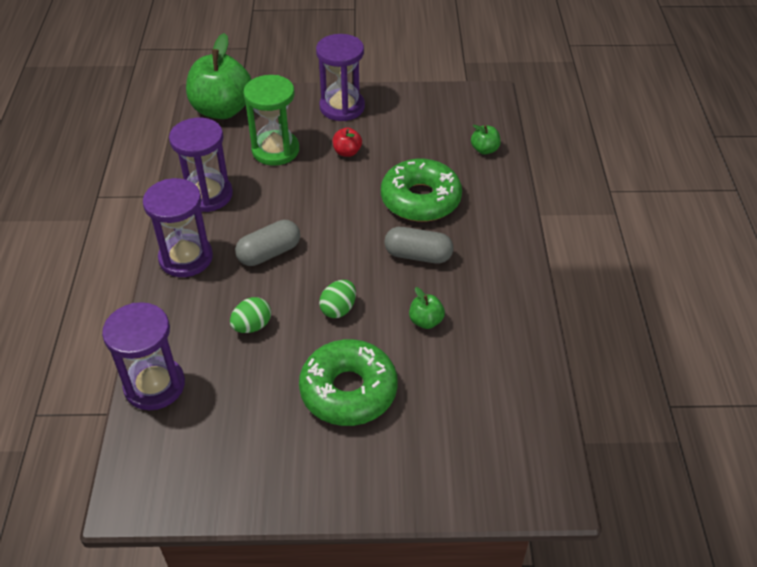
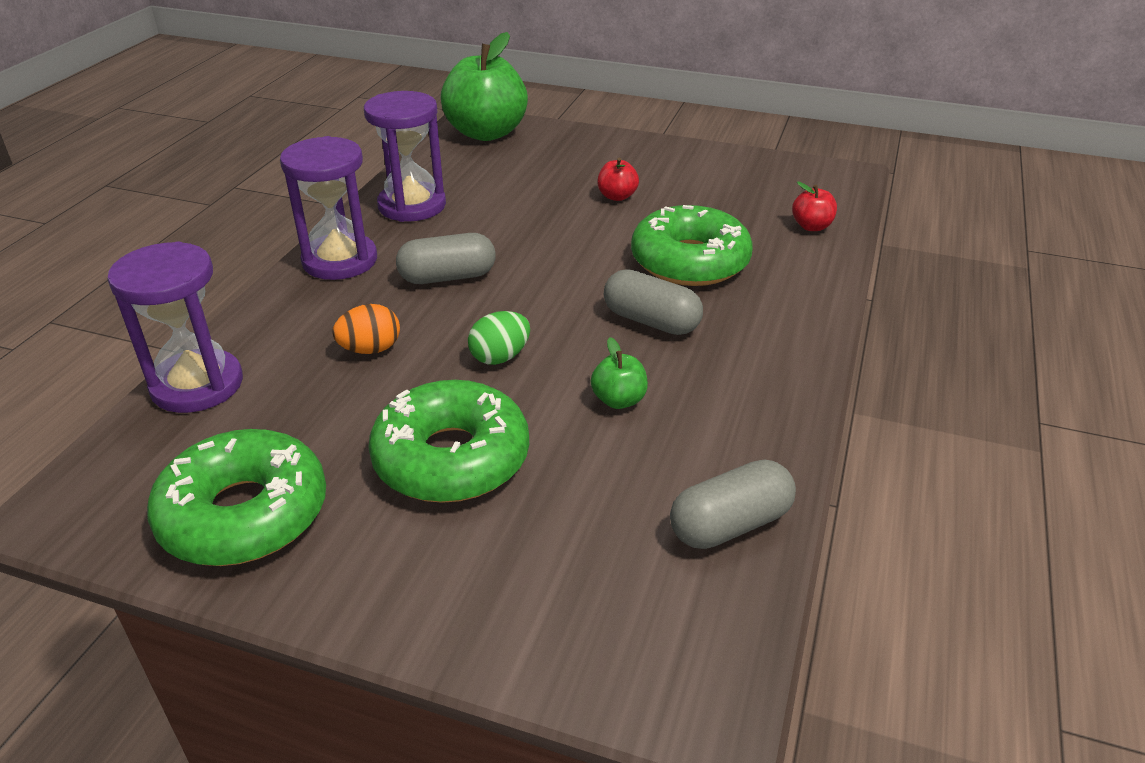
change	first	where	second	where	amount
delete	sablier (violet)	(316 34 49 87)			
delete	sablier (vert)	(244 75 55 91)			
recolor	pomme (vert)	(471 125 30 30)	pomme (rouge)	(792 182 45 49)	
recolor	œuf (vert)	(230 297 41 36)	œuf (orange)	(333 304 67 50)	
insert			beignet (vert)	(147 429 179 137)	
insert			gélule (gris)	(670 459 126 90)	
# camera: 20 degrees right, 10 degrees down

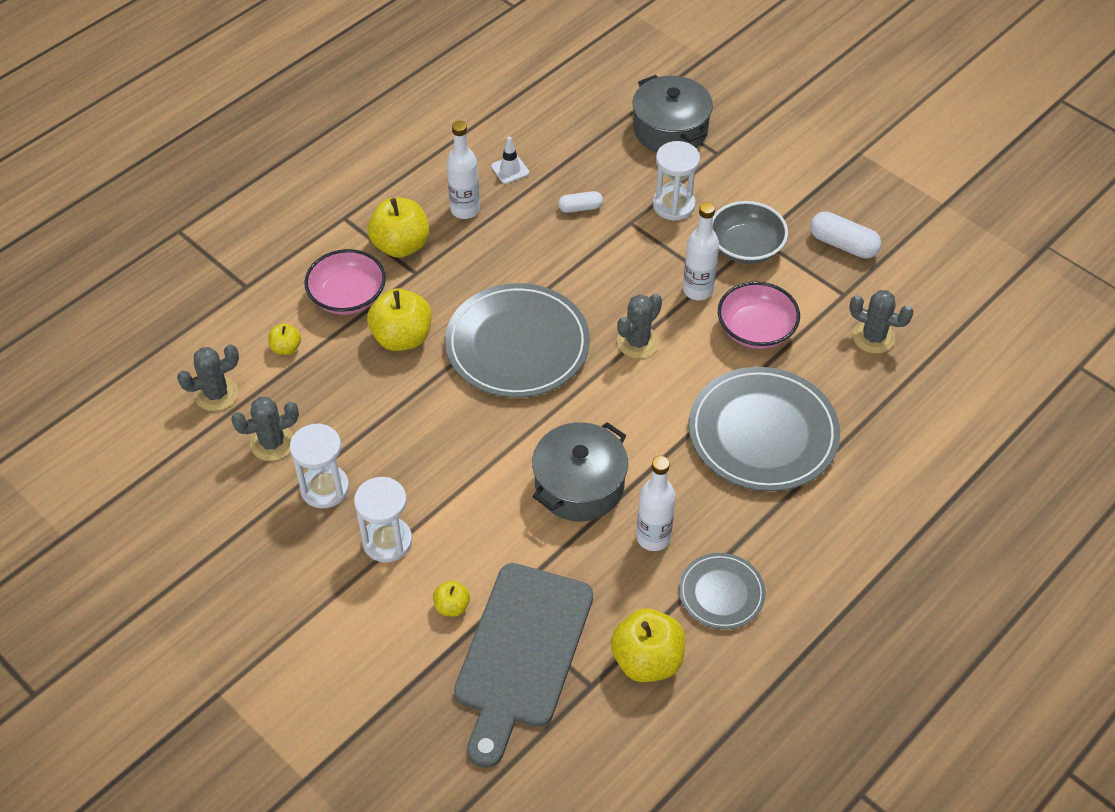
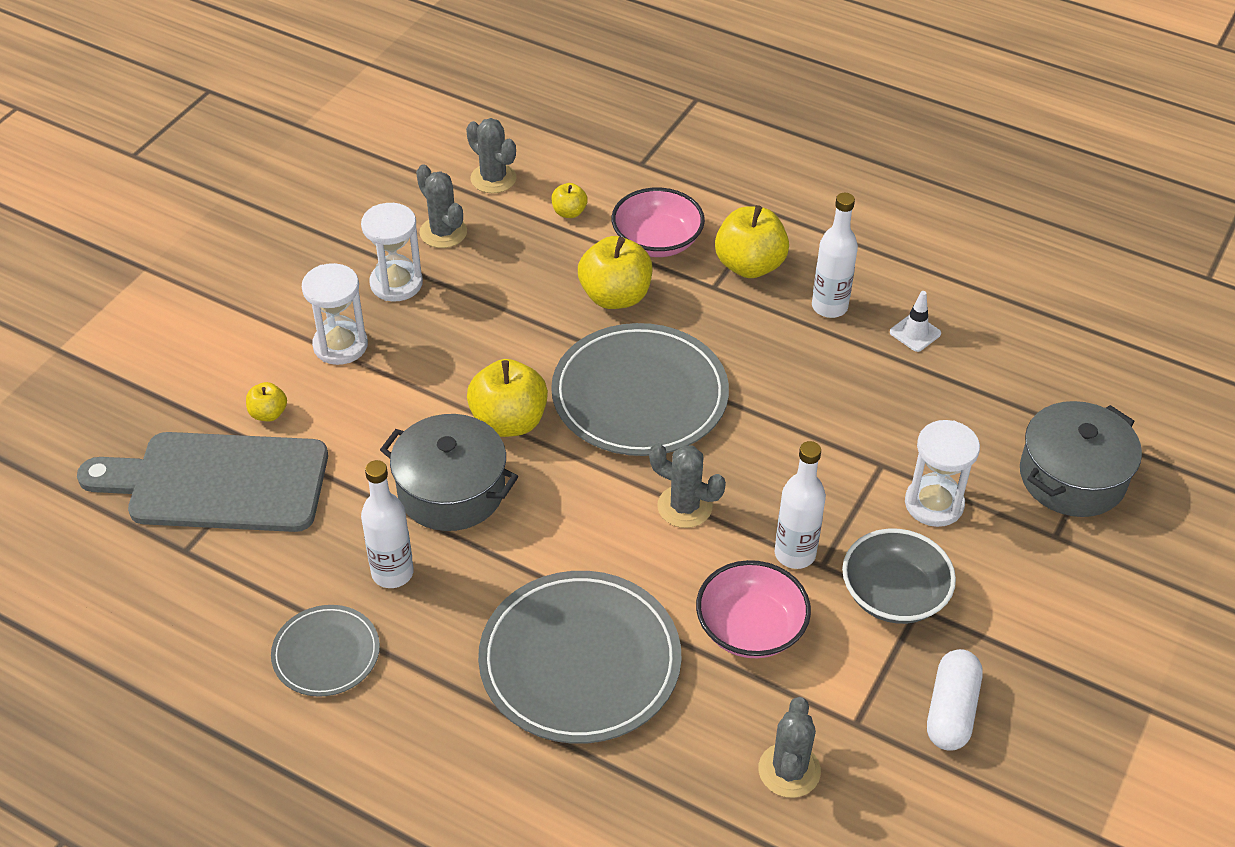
change	first	where	second	where	amount
delete	gélule (blanc)	(558 191 45 22)			
move	pomme (jaune)	(611 608 74 74)		(467 359 81 78)	
# camera: 75 degrees right, 5 degrees down

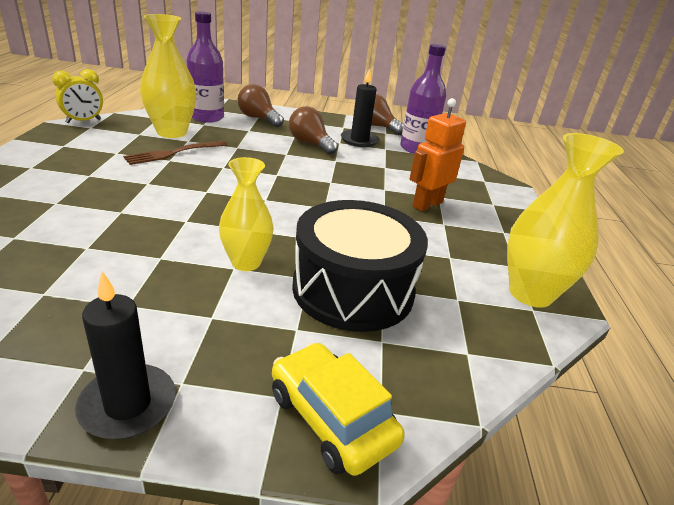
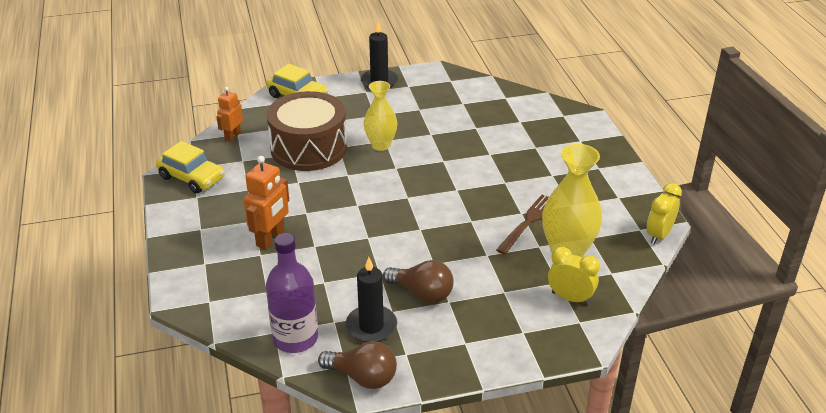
change	first	where	second	where	amount
replace	bouteille (violet)	(186 11 38 112)	réveil (jaune)	(548 247 52 58)	
delete	ampoule (marron)	(238 84 46 43)			
replace	vase (jaune)	(507 133 117 175)	voiture (jaune)	(156 141 68 52)	
recolor	tambour (noir)	(292 200 136 132)	tambour (marron)	(267 91 80 80)	
insert			robot (orange)	(216 87 27 55)	
# camera: 165 degrees right, 5 degrees up

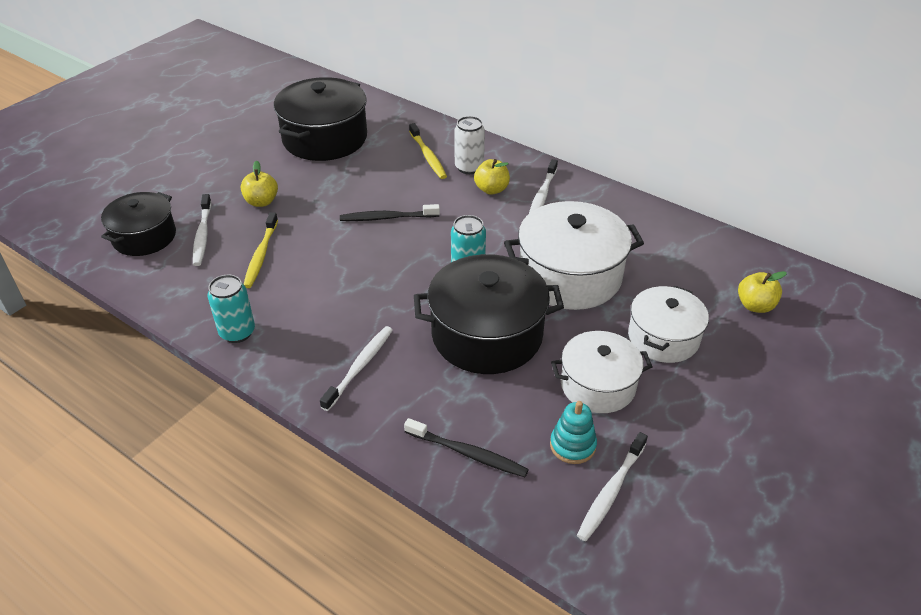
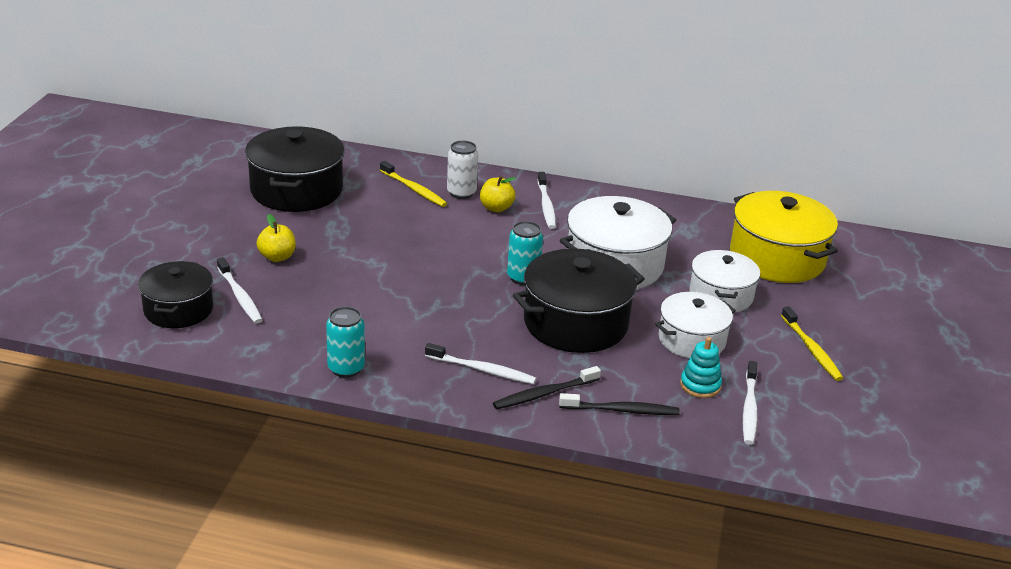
change	first	where	second	where	amount
move	brosse à dents (noir)	(340 204 100 17)		(493 366 108 43)	
move	brosse à dents (jaune)	(244 212 34 76)		(781 306 62 75)	
replace	pomme (jaune)	(738 271 49 42)	marmite (jaune)	(730 191 108 92)	
rotate	brosse à dents (blanc)	(320 326 73 85)		(425 343 111 41)	105 degrees clockwise
# camera: 25 degrees left, 10 degrees down

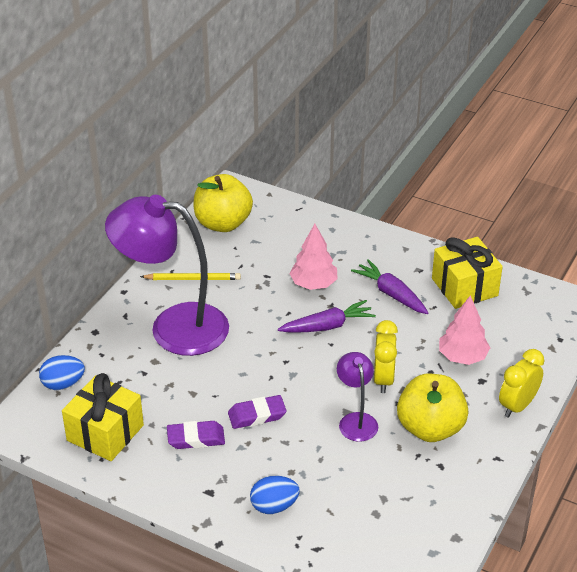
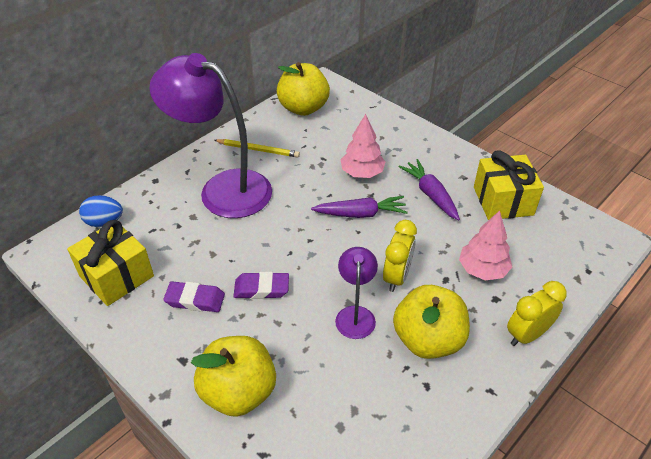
change	first	where	second	where	amount
replace	œuf (bleu)	(250 476 50 38)	pomme (jaune)	(191 336 85 81)	
# camera: 15 degrees right, 5 degrees up

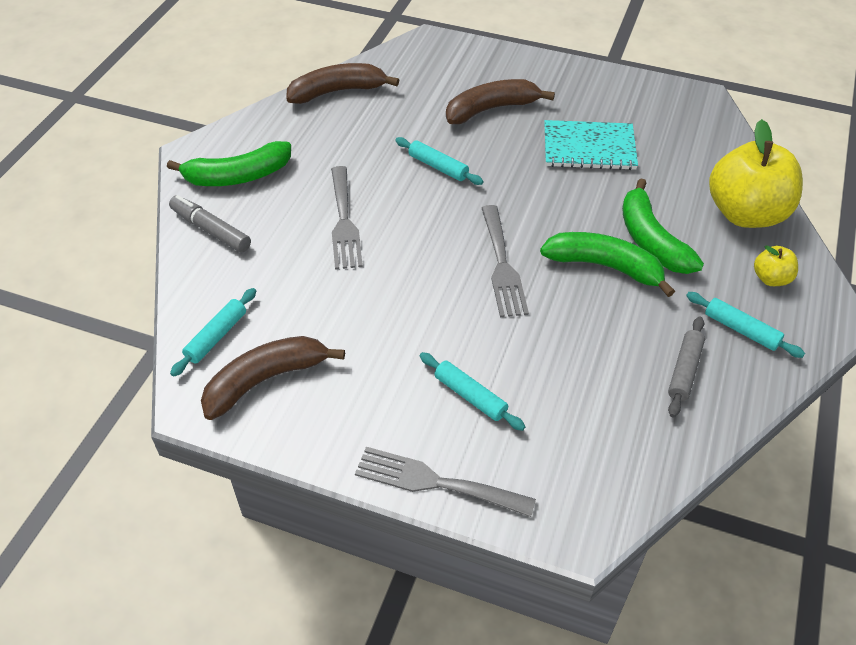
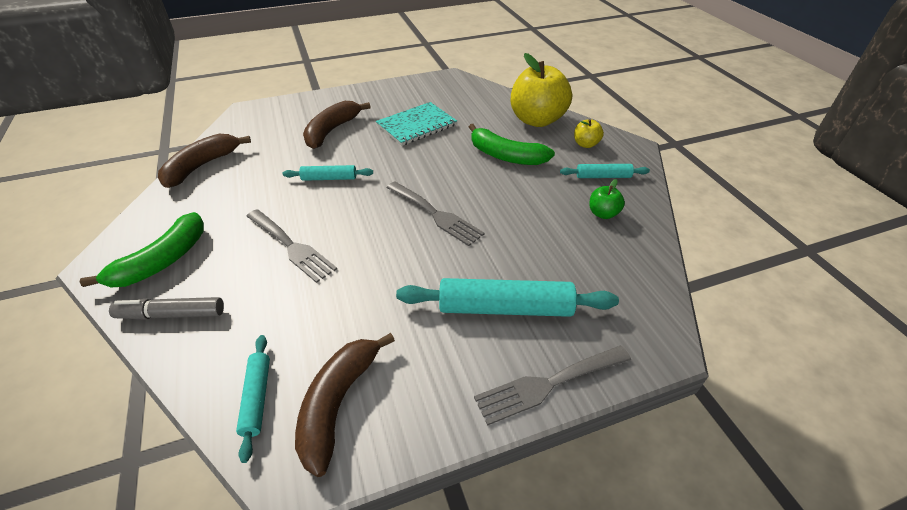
change	first	where	second	where	amount
delete	banane (vert)	(540 232 135 65)			
replace	rouleau à pâtisserie (gris)	(668 317 37 100)	pomme (vert)	(589 179 36 40)	
resize	rouleau à pâtisserie (turquoise)	(420 352 106 79)		(396 278 223 39)	x1.85
# camera: 40 degrees left, 5 degrees down

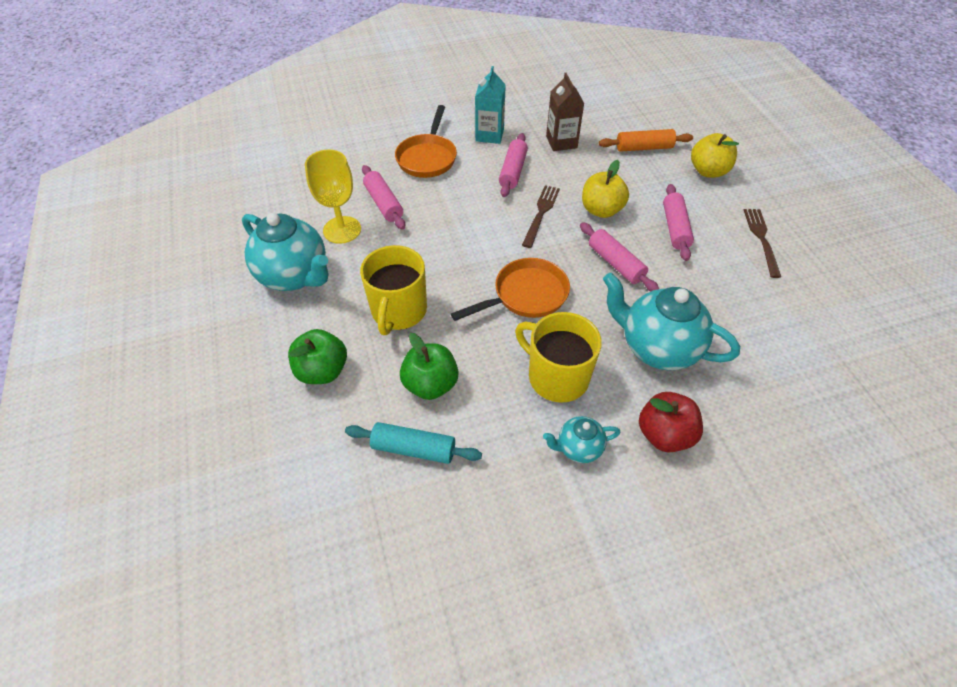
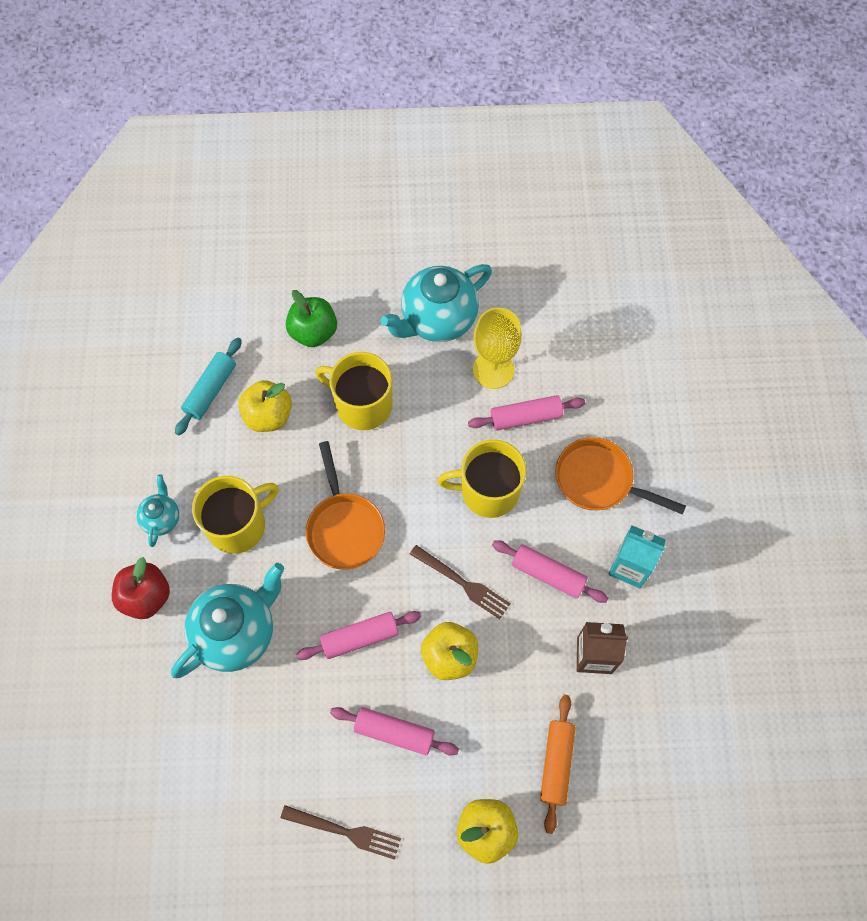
change	first	where	second	where	amount
recolor	pomme (vert)	(400 333 59 67)	pomme (jaune)	(238 380 54 52)	
insert			tasse (jaune)	(437 439 89 79)	
# camera: 105 degrees right, 15 degrees up

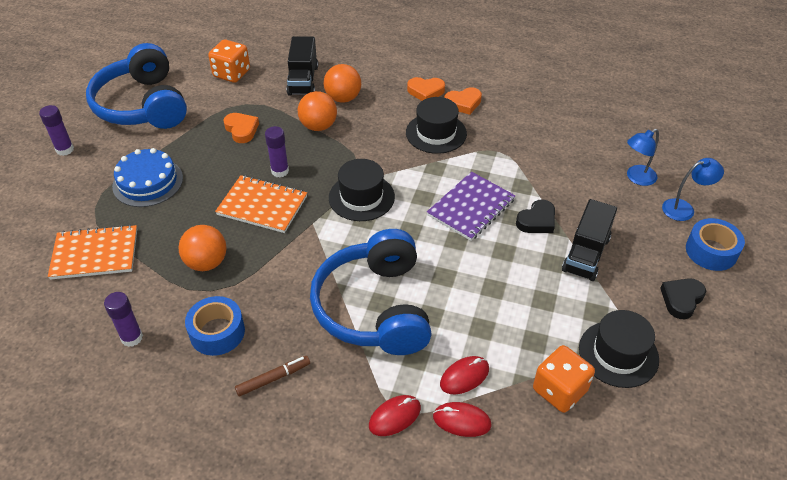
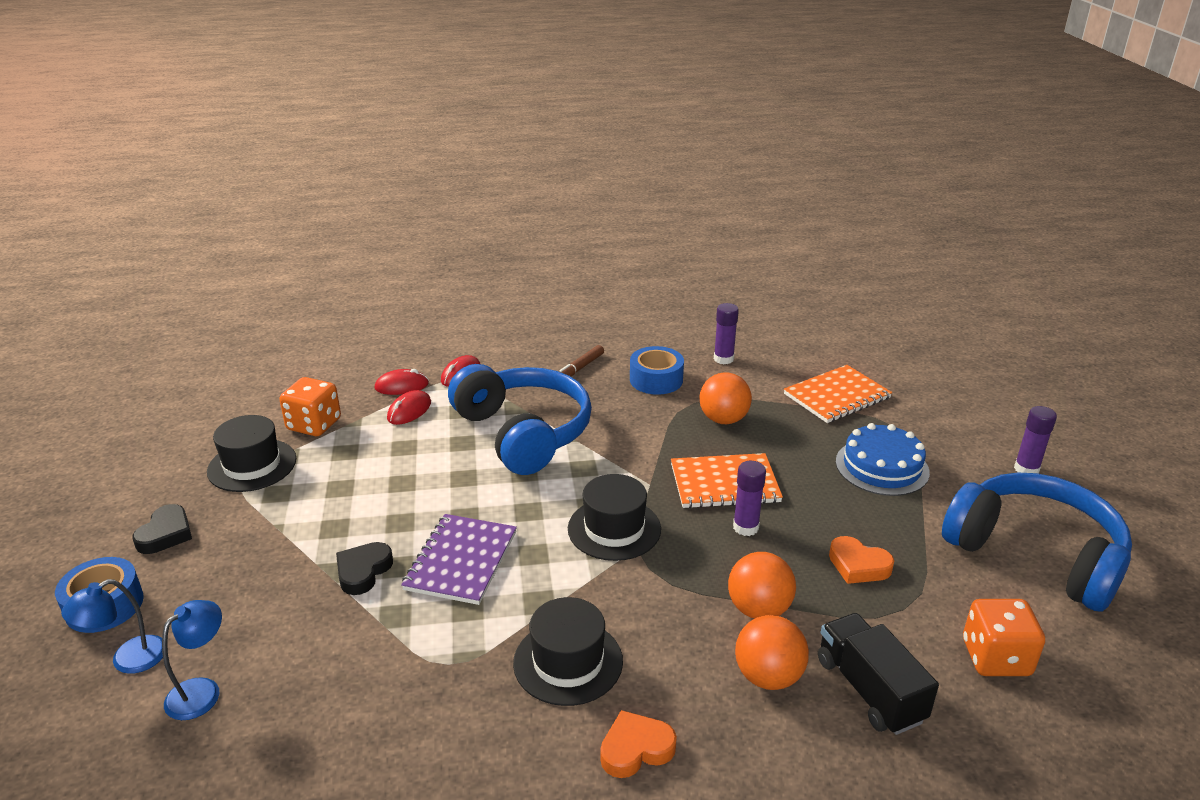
change	first	where	second	where	amount
delete	cœur (orange)	(444 87 38 28)			
delete	camion (noir)	(562 199 55 82)			
# camera: 155 degrees right, 15 degrees down

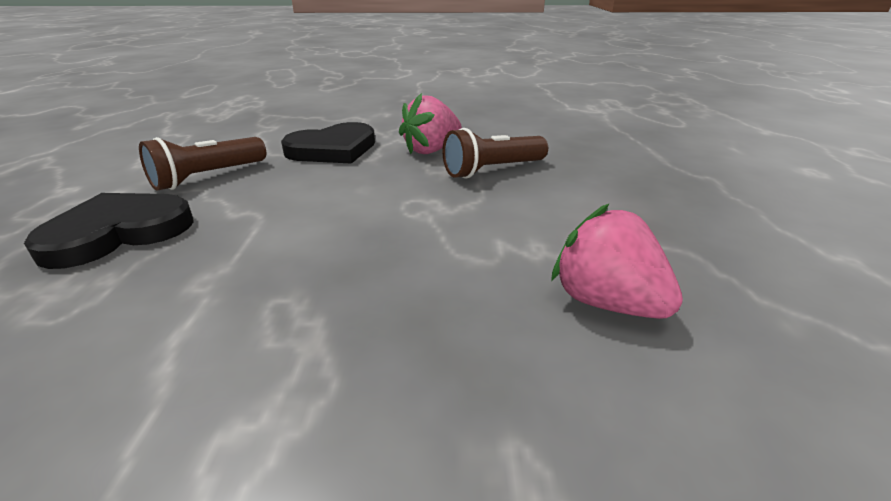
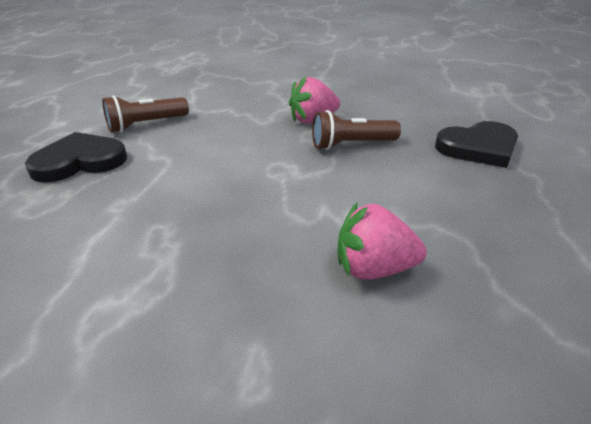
change	first	where	second	where	amount
move	cœur (noir)	(281 122 94 42)		(435 121 83 47)	
rotate	fraise (rose)	(551 203 132 116)		(337 202 90 78)	60 degrees counterclockwise
# camera: 15 degrees right, 5 degrees up

